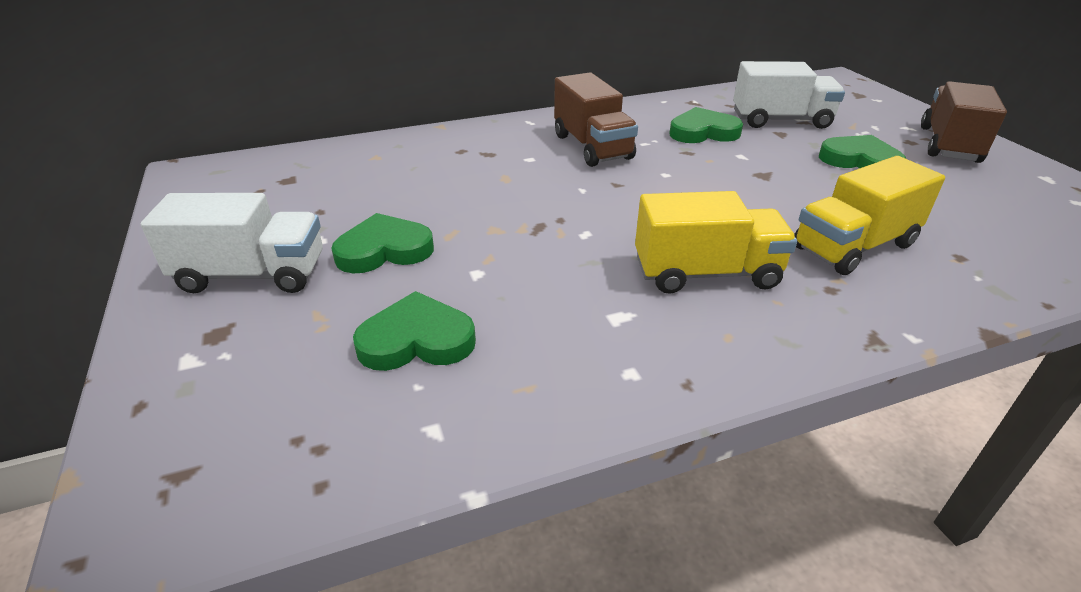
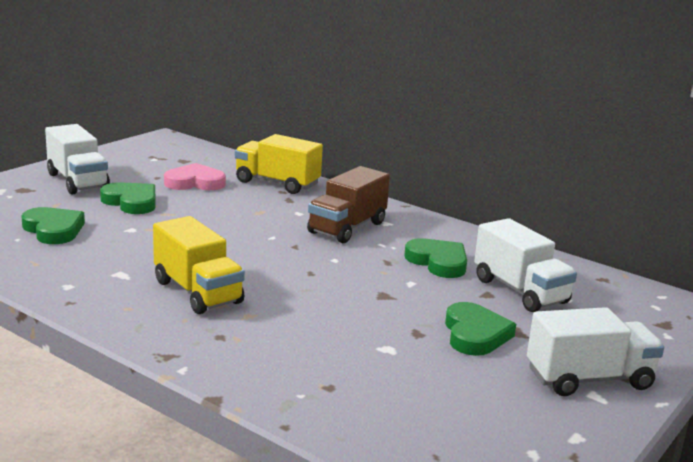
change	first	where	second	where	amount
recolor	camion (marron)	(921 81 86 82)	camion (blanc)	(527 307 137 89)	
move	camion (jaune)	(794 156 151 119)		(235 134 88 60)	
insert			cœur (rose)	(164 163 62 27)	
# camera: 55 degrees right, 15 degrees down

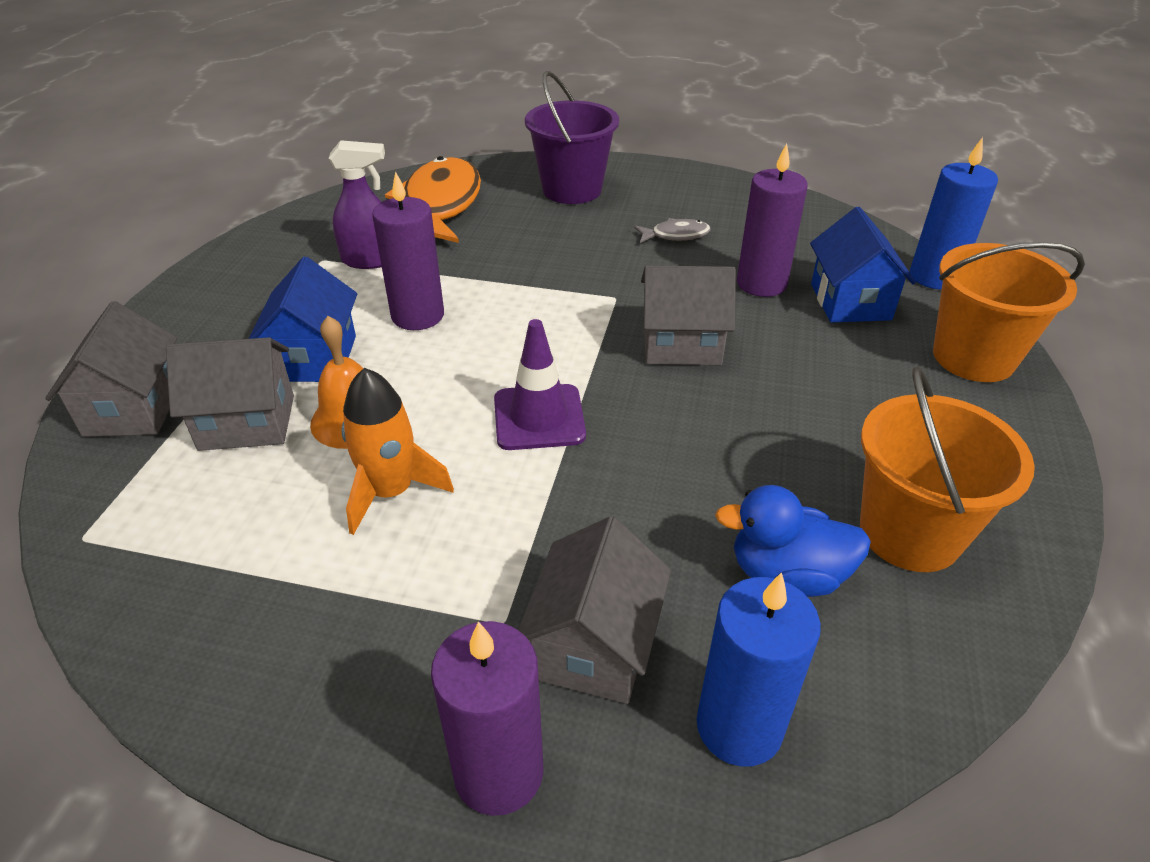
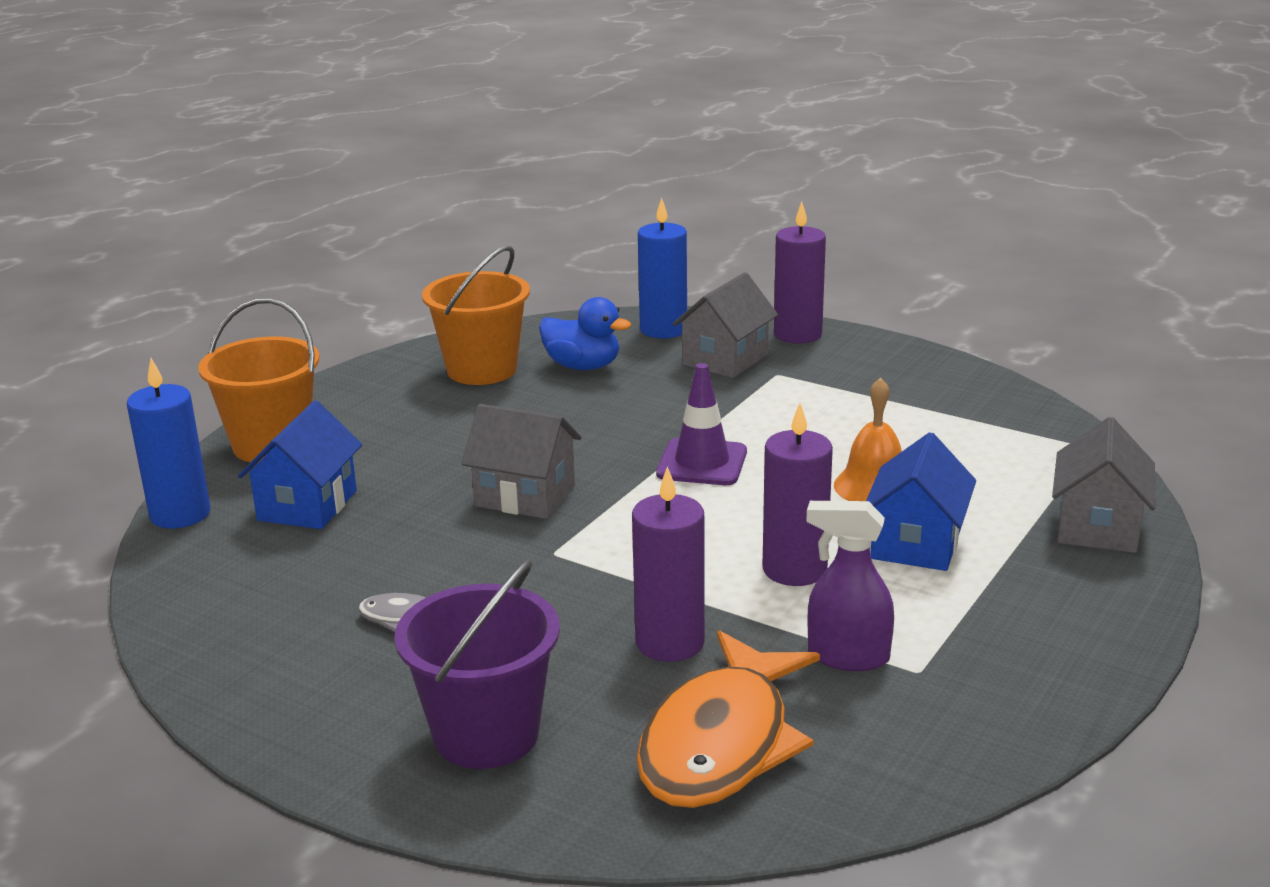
change	first	where	second	where	amount
move	bougie (violet)	(737 143 71 154)		(632 466 73 196)	
delete	maison (gris)	(166 337 128 114)			
delete	fusée (orange)	(341 368 113 167)			
# camera: 160 degrees left, 15 degrees down

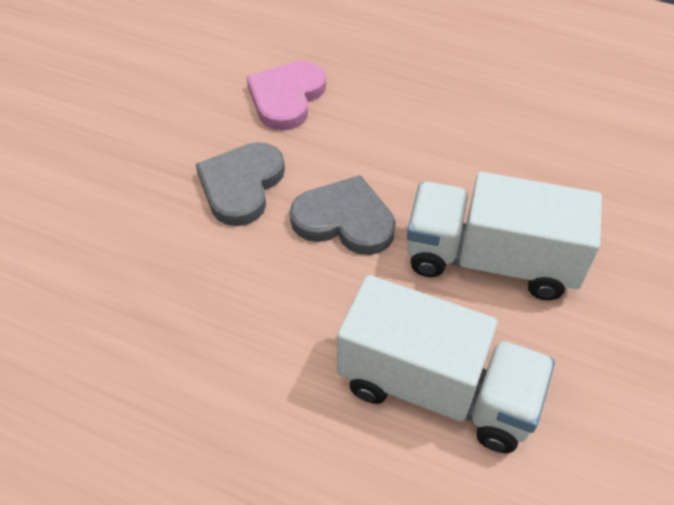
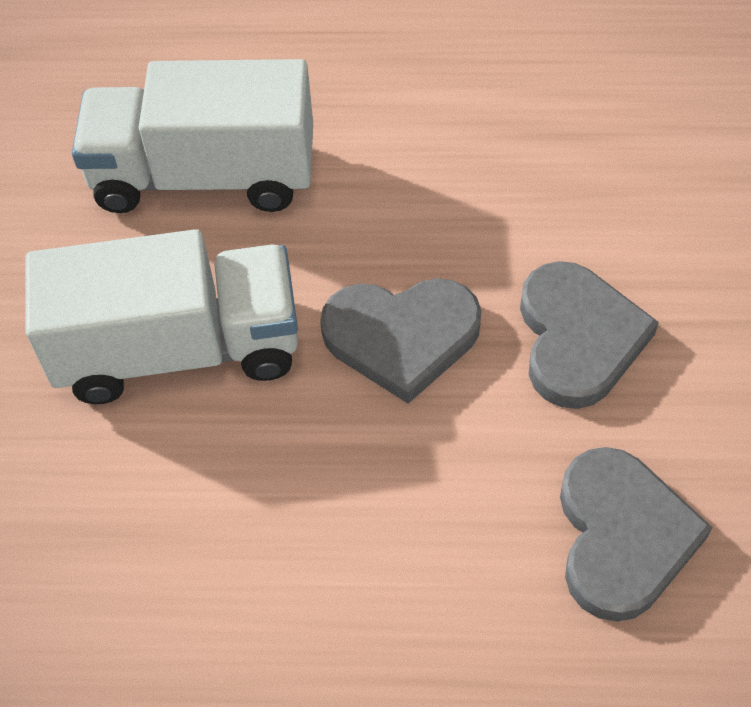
change	first	where	second	where	amount
recolor	cœur (rose)	(247 61 79 70)	cœur (gris)	(560 447 153 175)	
# camera: 160 degrees right, 5 degrees up

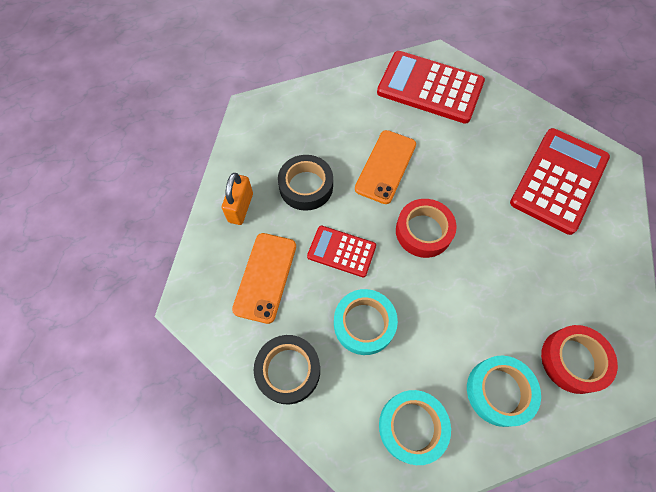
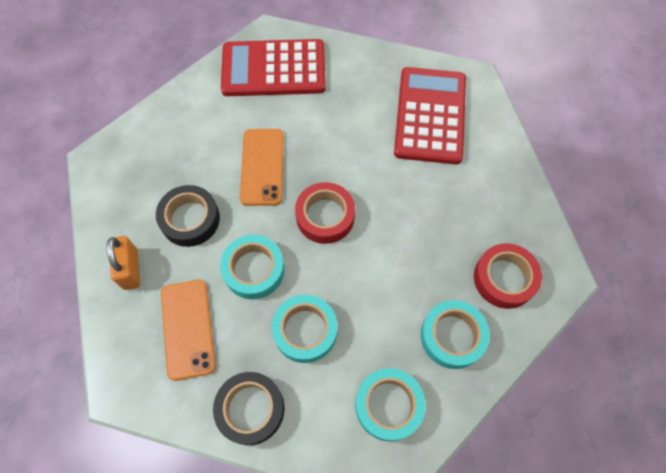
change	first	where	second	where	amount
replace	calculatrice (rouge)	(307 226 69 52)	ruban adhésif (turquoise)	(220 235 65 64)	
# camera: 25 degrees left, 0 degrees up

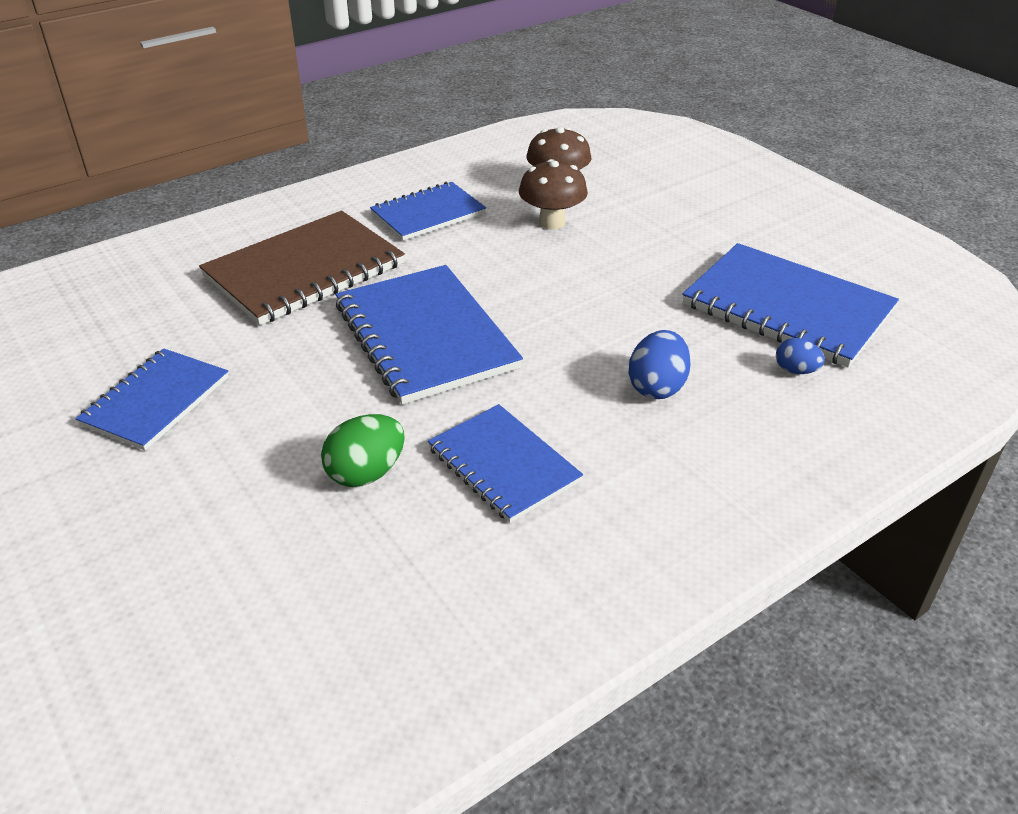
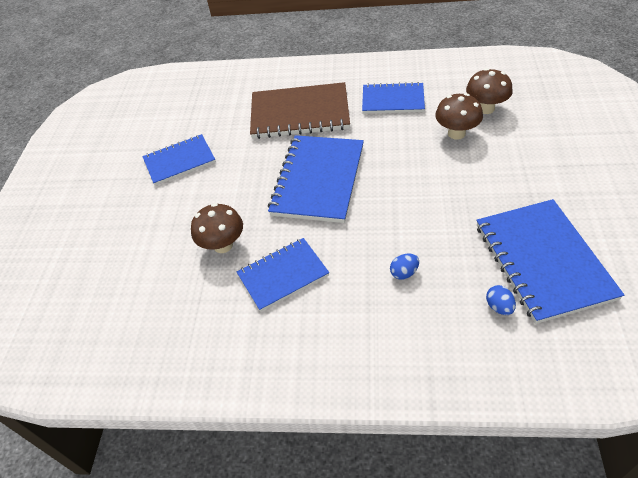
change	first	where	second	where	amount
resize	œuf (bleu)	(629 330 62 69)		(390 254 29 26)	x0.61
rotate	carnet (bleu)	(428 404 155 119)		(237 238 92 74)	60 degrees clockwise
replace	œuf (vert)	(321 414 84 73)	champignon (marron)	(191 203 52 50)	
# camera: 45 degrees right, 10 degrees up

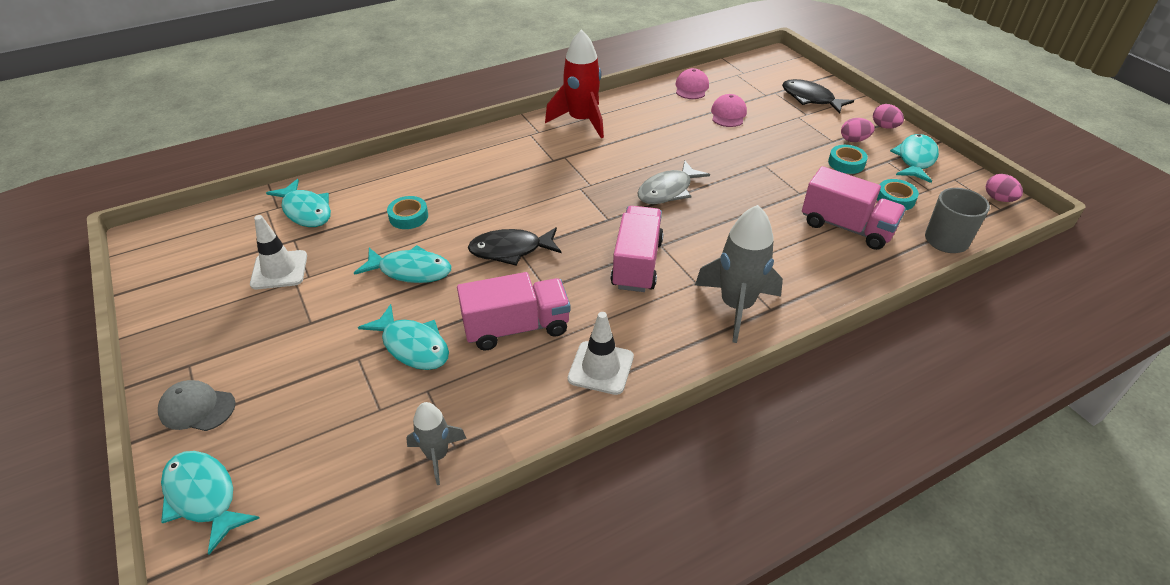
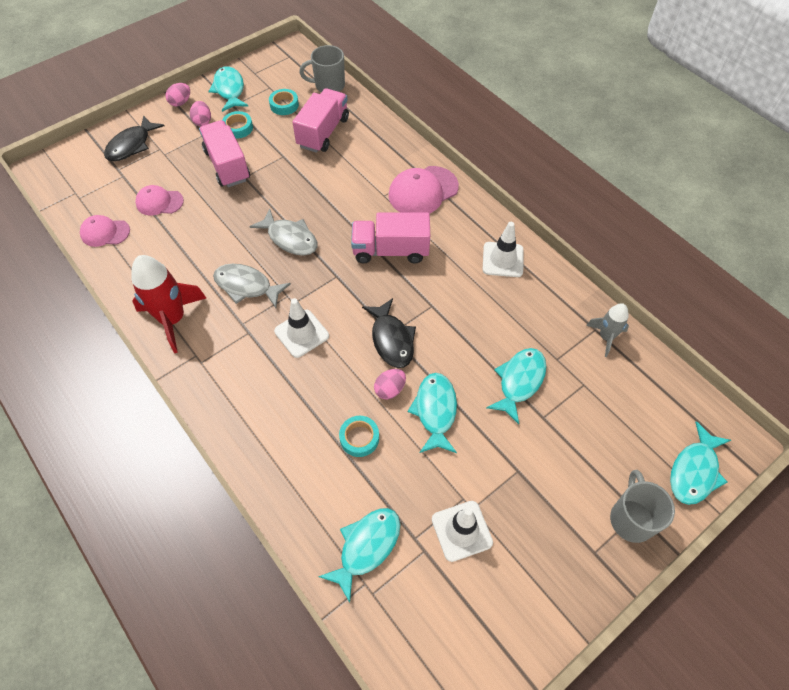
change	first	where	second	where	amount
rotate	poisson (turquoise)	(890 134 49 49)		(208 66 41 46)	60 degrees clockwise
move	œuf (rose)	(986 174 37 28)		(374 369 32 30)	
replace	fusée (gris)	(695 205 88 138)	casquette (rose)	(389 166 70 48)	
move	camion (rose)	(457 272 113 79)		(199 120 51 67)	
replace	casquette (gris)	(158 380 78 51)	tasse (gris)	(610 470 65 73)	
insert			poisson (gris)	(213 264 78 44)	
insert			cône de chantier (blanc)	(274 298 55 60)	
# camera: 100 degrees left, 15 degrees up

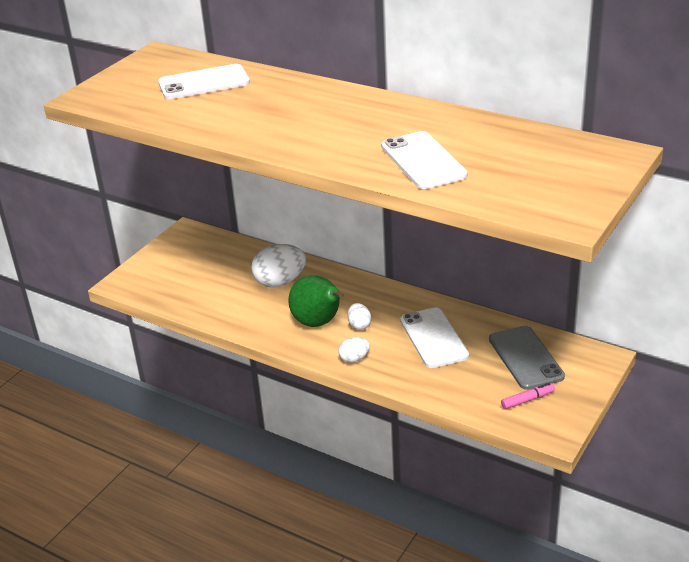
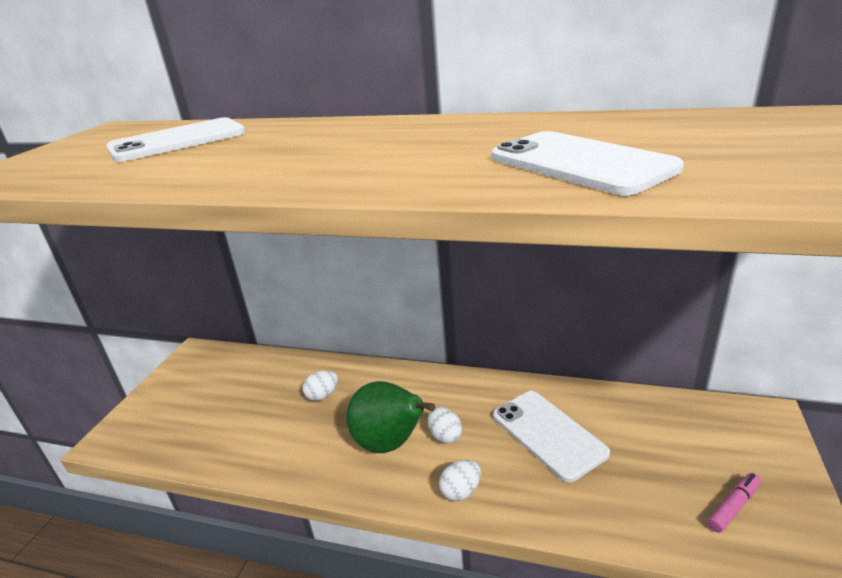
change	first	where	second	where	amount
resize	œuf (blanc)	(251 244 55 44)		(302 370 36 31)	x0.53
delete	téléphone (gris)	(489 326 76 64)			
# camera: 15 degrees left, 5 degrees down

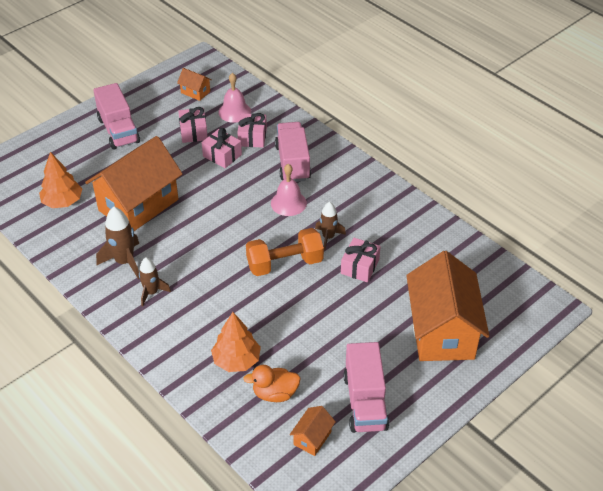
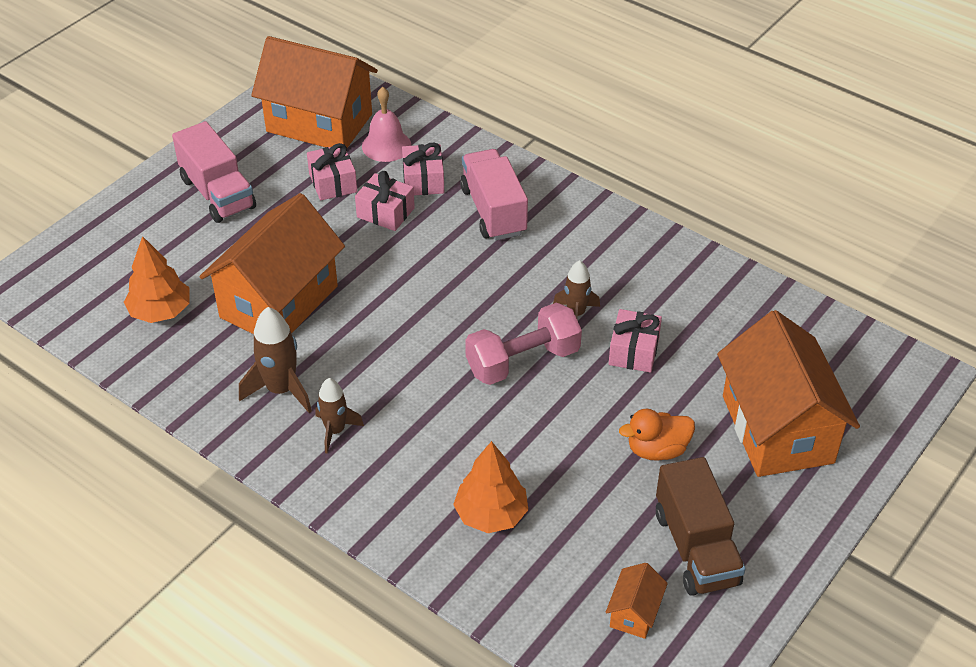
change	first	where	second	where	amount
resize	maison (orange)	(177 68 35 33)		(251 36 127 112)	x2.42
delete	cloche (rose)	(271 164 36 52)			
recolor	haltère (orange)	(246 228 78 48)	haltère (rose)	(465 303 117 82)	
recolor	camion (rose)	(343 342 46 91)	camion (marron)	(656 457 90 139)	
move	canard (orange)	(243 365 58 37)		(619 409 76 52)	
# camera: 10 degrees left, 0 degrees up

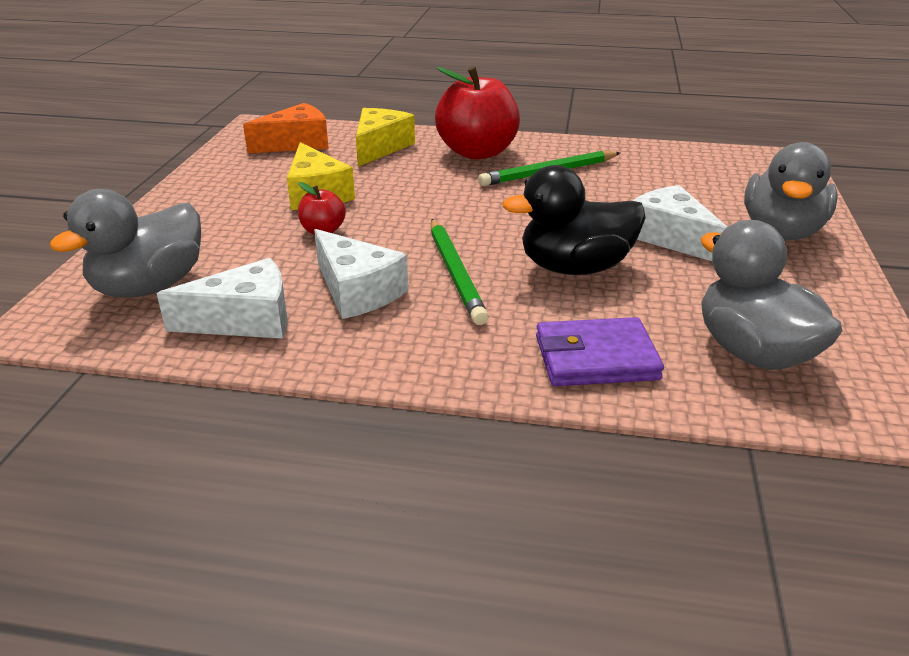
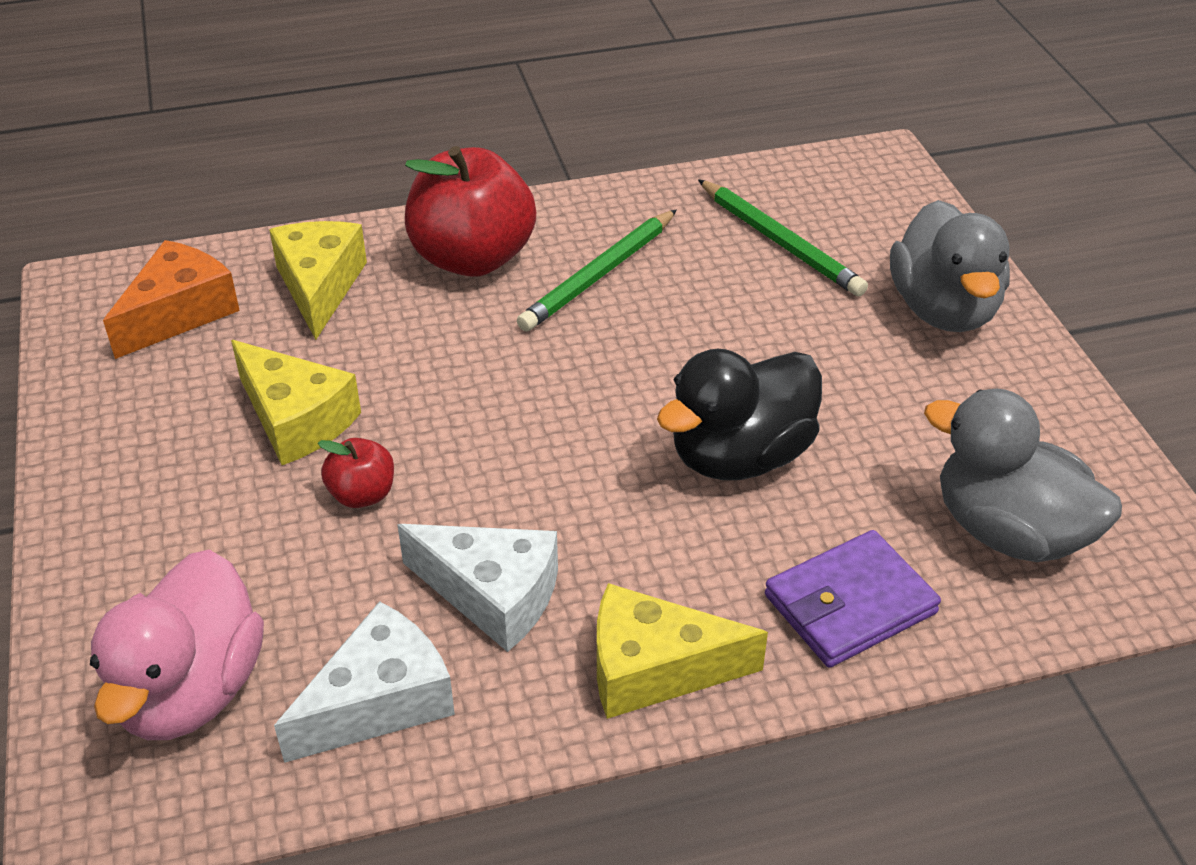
change	first	where	second	where	amount
delete	fromage (blanc)	(632 185 95 76)			
recolor	canard (gris)	(50 189 151 108)	canard (rose)	(90 550 174 190)	
move	crayon (vert)	(431 219 58 106)		(698 179 170 118)	
insert			fromage (jaune)	(597 583 171 136)	
# camera: 25 degrees left, 10 degrees up

